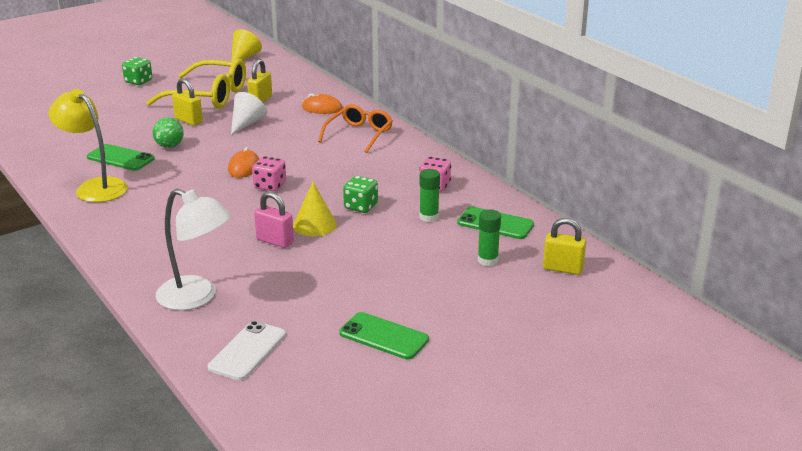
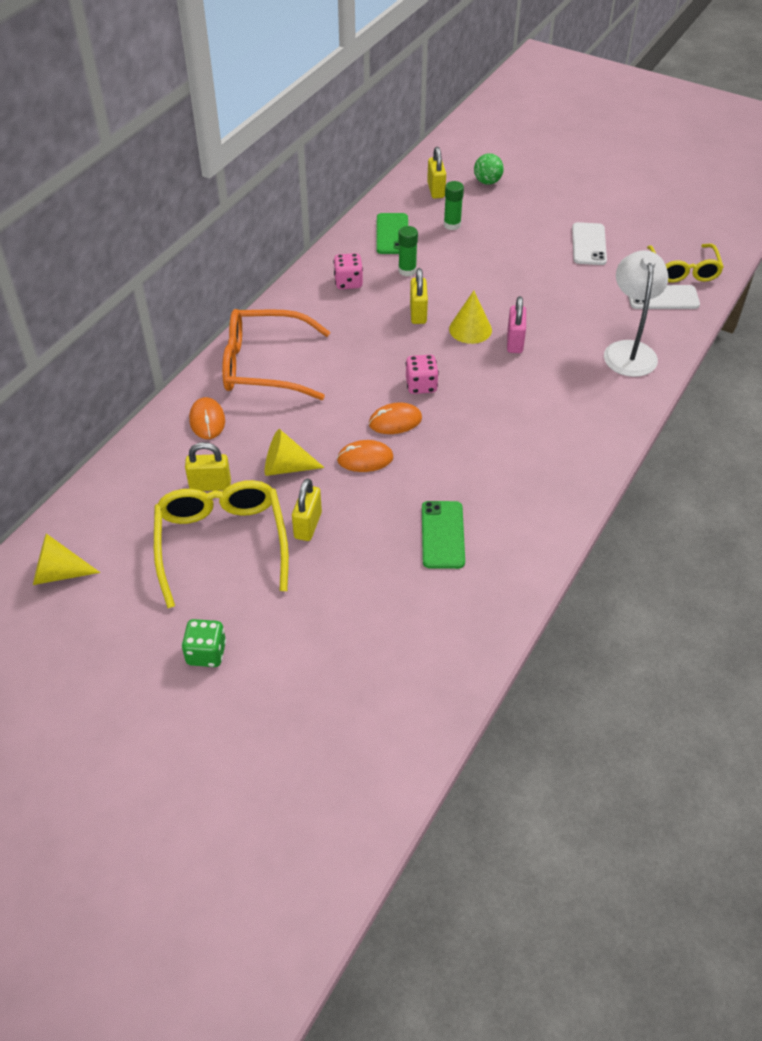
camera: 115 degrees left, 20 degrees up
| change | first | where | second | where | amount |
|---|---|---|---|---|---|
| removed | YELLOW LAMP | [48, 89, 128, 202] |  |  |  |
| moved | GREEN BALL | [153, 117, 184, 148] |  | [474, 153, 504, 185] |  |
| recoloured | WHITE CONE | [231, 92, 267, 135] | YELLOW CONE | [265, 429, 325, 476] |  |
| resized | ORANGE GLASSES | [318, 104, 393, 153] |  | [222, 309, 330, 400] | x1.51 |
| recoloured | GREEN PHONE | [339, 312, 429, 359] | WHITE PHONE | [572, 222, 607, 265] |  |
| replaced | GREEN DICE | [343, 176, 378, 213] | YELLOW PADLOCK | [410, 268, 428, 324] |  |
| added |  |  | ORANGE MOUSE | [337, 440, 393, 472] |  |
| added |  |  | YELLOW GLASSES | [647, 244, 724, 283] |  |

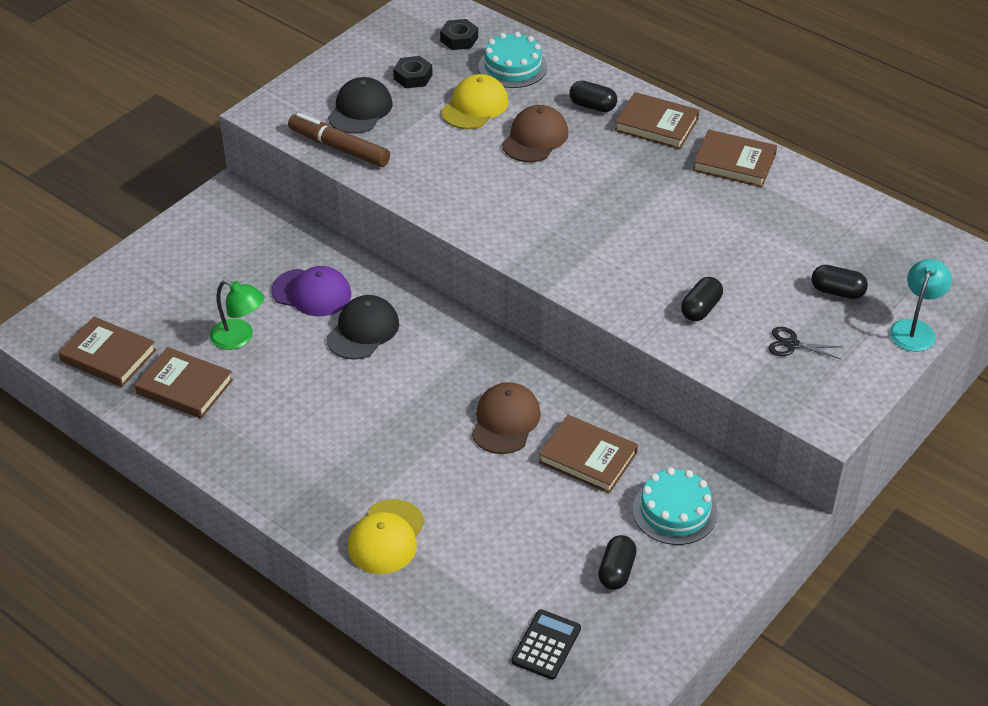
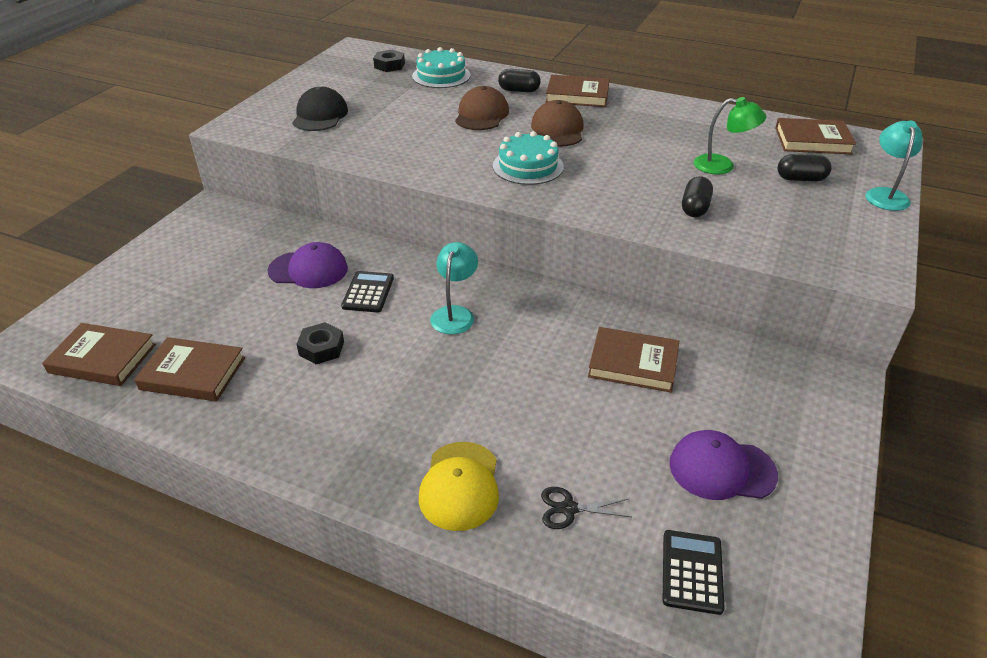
camera: 15 degrees left, 5 degrees down
| change | first | where | second | where | amount |
|---|---|---|---|---|---|
| moved | GREEN LAMP | [210, 280, 264, 350] |  | [694, 97, 767, 175] |  |
| removed | BROWN MARKER | [288, 113, 390, 167] |  |  |  |
| replaced | BLACK CAP | [326, 295, 399, 360] | BLACK CALCULATOR | [341, 271, 394, 313] |  |
| moved | BLACK NUT | [393, 56, 433, 88] |  | [296, 322, 344, 364] |  |
| removed | YELLOW CAP | [441, 74, 509, 129] |  |  |  |
| moved | BROWN CAP | [472, 382, 541, 454] |  | [531, 100, 584, 147] |  |
| replaced | BLACK CAPSULE | [598, 535, 637, 590] | PURPLE CAP | [669, 430, 778, 500] |  |
| moved | TURQUOISE CAKE | [632, 468, 718, 545] |  | [493, 131, 564, 185] |  |
| moved | BROWN BOOK | [693, 130, 777, 187] |  | [775, 118, 856, 154] |  |
| moved | BLACK SCISSORS | [768, 327, 843, 359] |  | [541, 487, 631, 529] |  |
| added |  |  | TURQUOISE LAMP | [430, 242, 478, 334] |  |

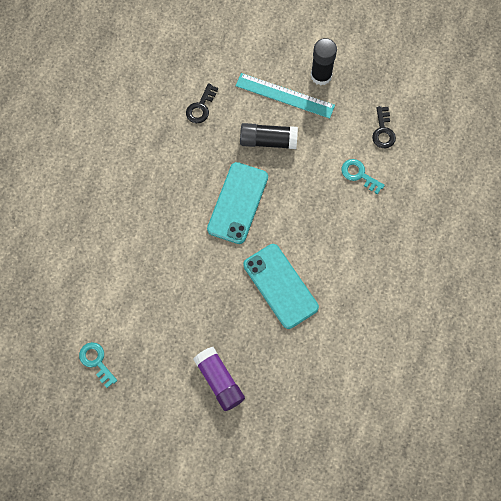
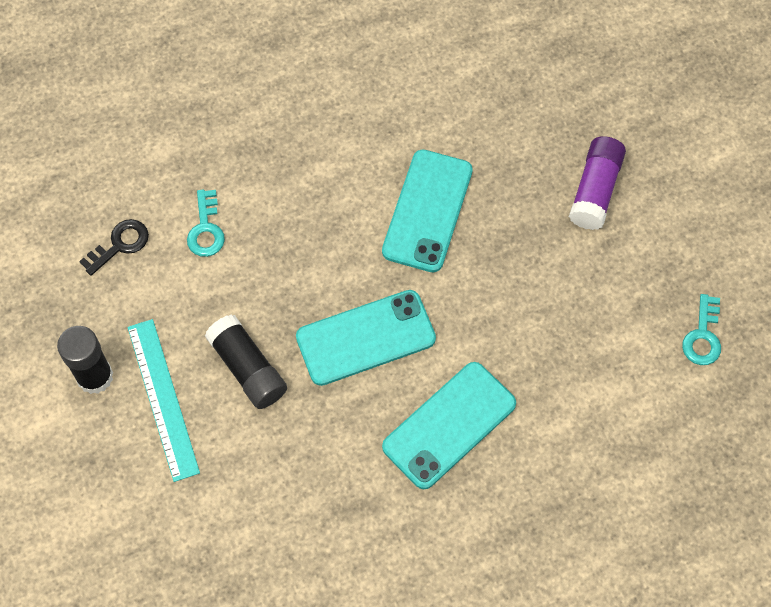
camera: 130 degrees left, 5 degrees down
| change | first | where | second | where | amount |
|---|---|---|---|---|---|
| removed | BLACK KEY | [186, 83, 218, 123] |  |  |  |
| added |  |  | TURQUOISE PHONE | [382, 362, 516, 489] |  |

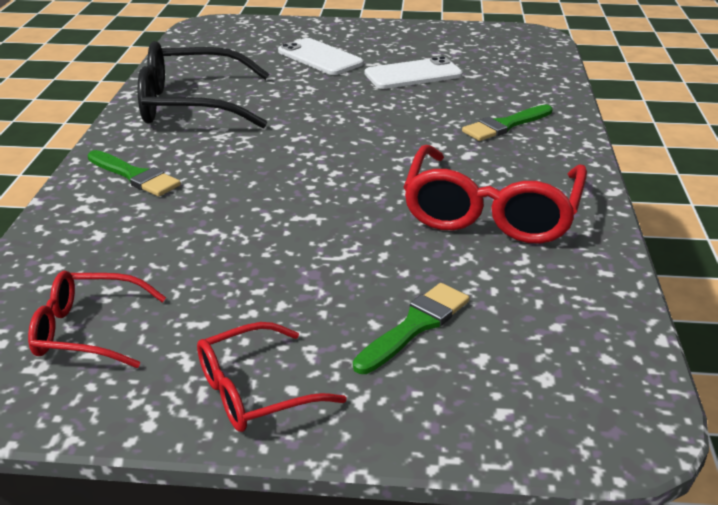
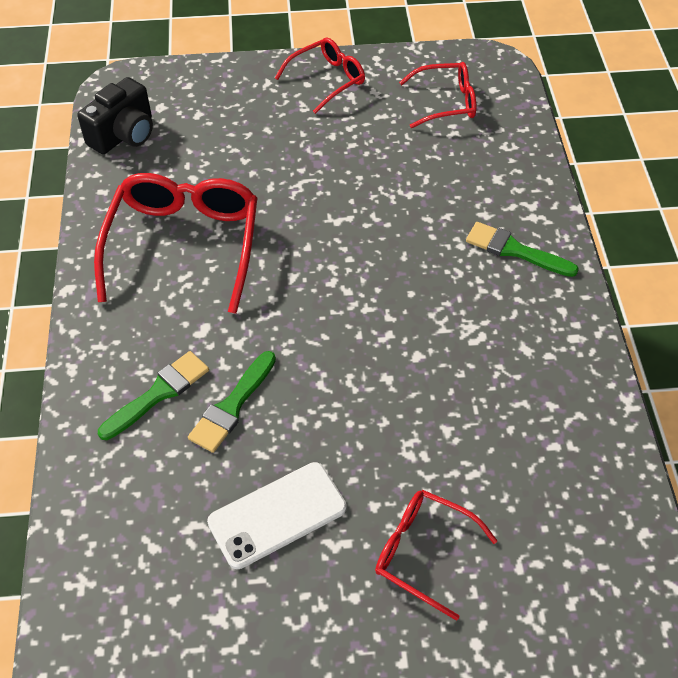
camera: 170 degrees right, 20 degrees up
| change | first | where | second | where | amount |
|---|---|---|---|---|---|
| removed | BLACK GLASSES | [138, 41, 269, 128] |  |  |  |
| replaced | WHITE PHONE | [278, 38, 364, 75] | RED GLASSES | [375, 490, 497, 621] |  |
| moved | GREEN BRUSH | [353, 283, 470, 374] |  | [188, 351, 276, 453] |  |
| added |  |  | BLACK CAMERA | [77, 77, 153, 154] |  |

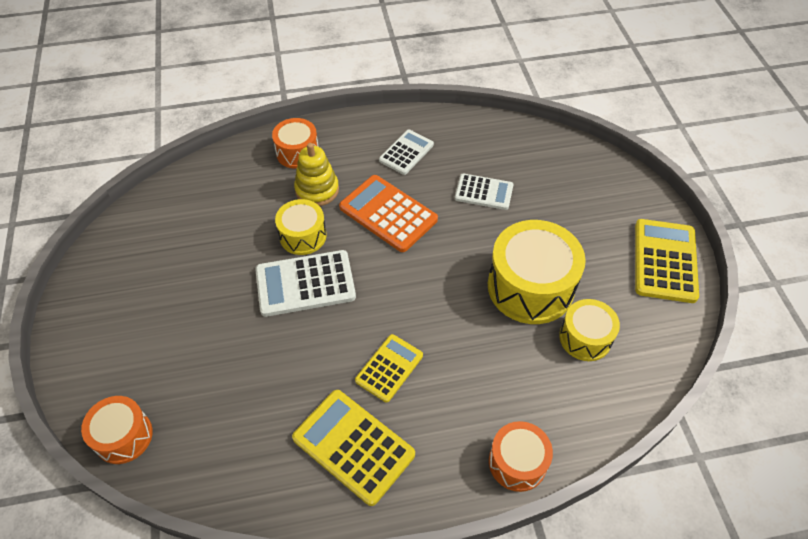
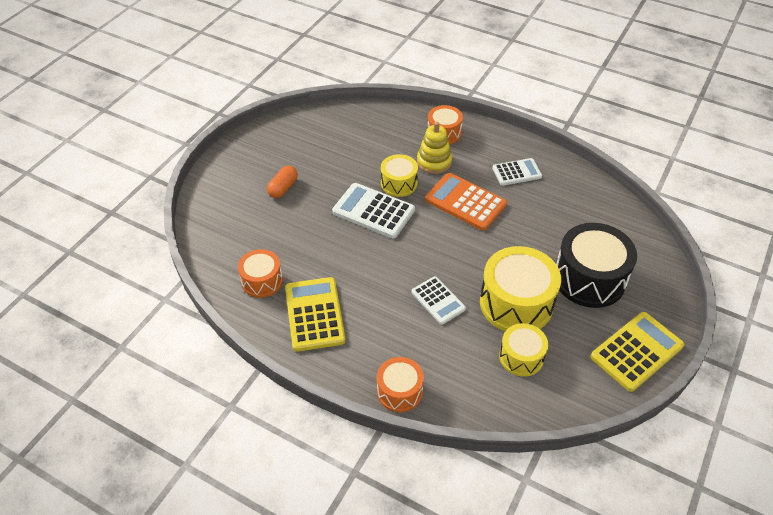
camera: 40 degrees right, 5 degrees down
| change | first | where | second | where | amount |
|---|---|---|---|---|---|
| moved | ORANGE DRUM | [81, 396, 153, 464] |  | [238, 249, 283, 298] |  |
| turned | ORANGE CALCULATOR | [339, 175, 438, 252] |  | [425, 173, 507, 231] | 45 degrees counterclockwise |
| removed | YELLOW CALCULATOR | [355, 334, 423, 402] |  |  |  |
| moved | WHITE CALCULATOR | [455, 173, 513, 210] |  | [411, 276, 466, 325] |  |
| added |  |  | ORANGE CAPSULE | [267, 165, 298, 198] |  |
| added |  |  | BLACK DRUM | [556, 223, 637, 308] |  |

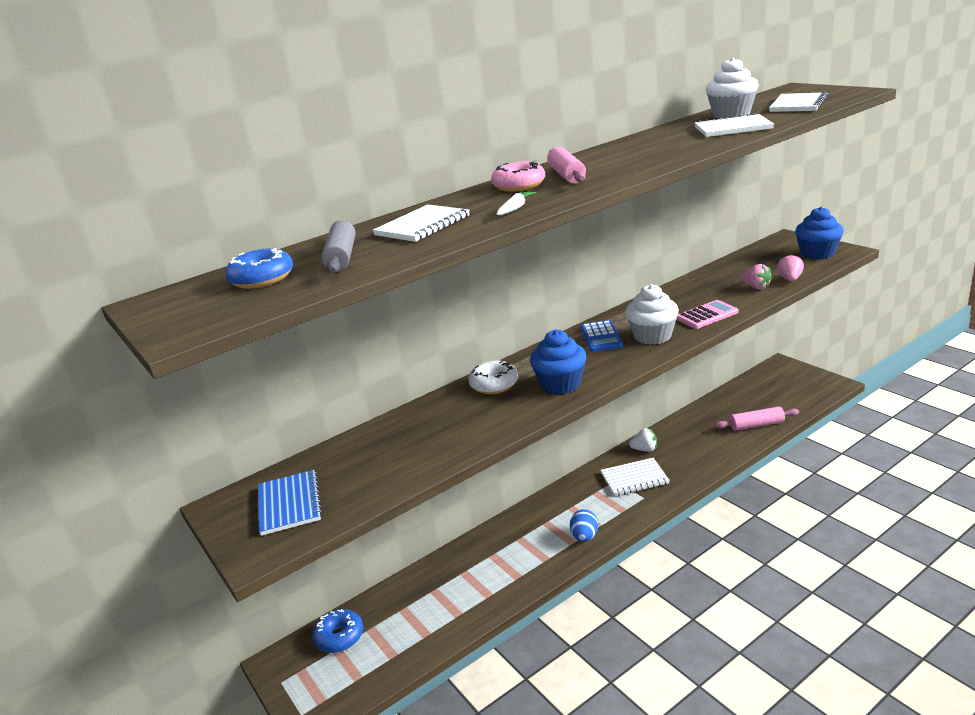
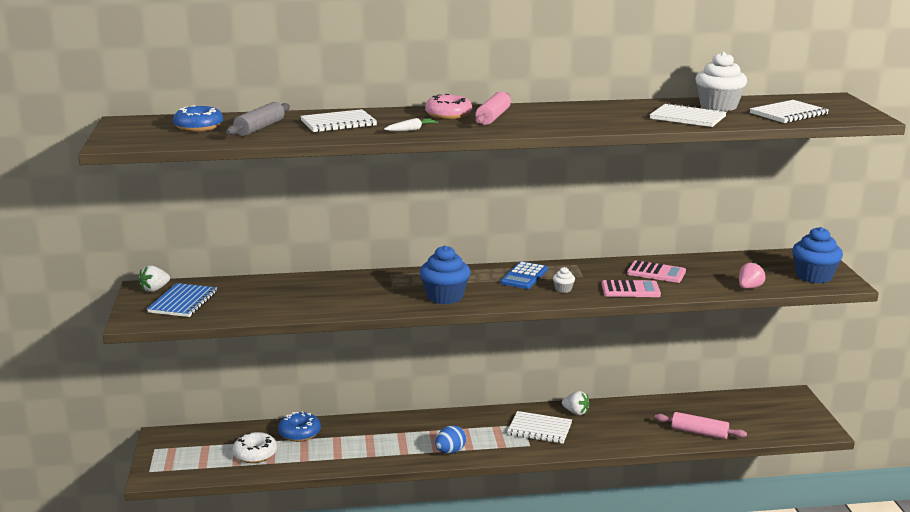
camera: 25 degrees right, 5 degrees down
| change | first | where | second | where | amount |
|---|---|---|---|---|---|
| moved | BLUE DONUT | [312, 609, 363, 653] |  | [278, 411, 321, 442] |  |
| moved | WHITE DONUT | [468, 360, 518, 394] |  | [233, 432, 277, 463] |  |
| resized | WHITE CUPCAKE | [625, 284, 679, 345] |  | [553, 267, 575, 293] | x0.45 |
| removed | PINK STRAWBERRY | [742, 264, 772, 290] |  |  |  |
| added |  |  | WHITE STRAWBERRY | [139, 265, 170, 292] |  |
| added |  |  | PINK CALCULATOR | [627, 260, 686, 283] |  |

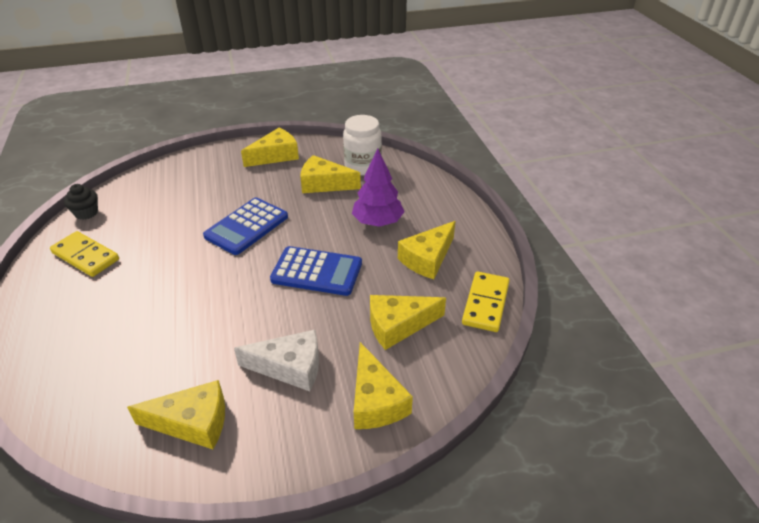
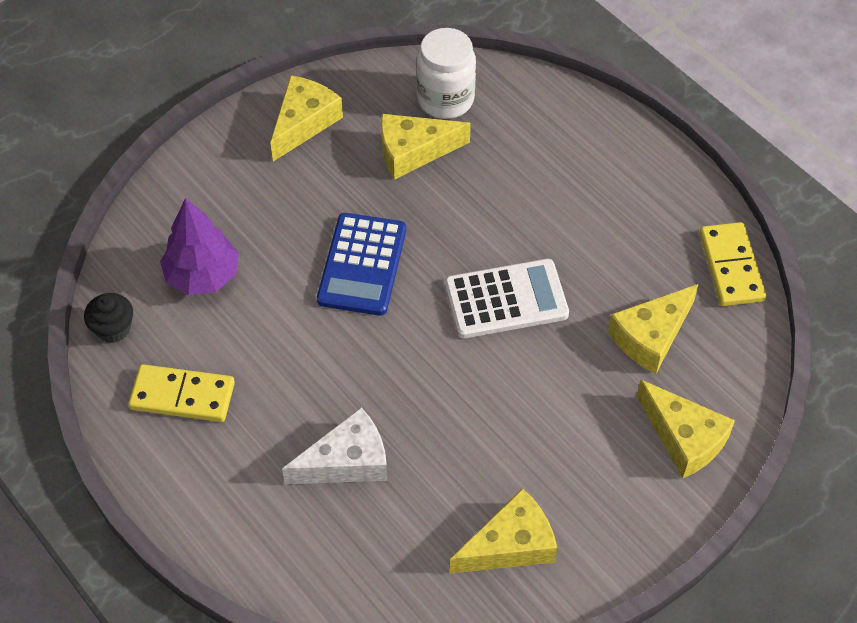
camera: 25 degrees left, 15 degrees up
| change | first | where | second | where | amount |
|---|---|---|---|---|---|
| moved | WHITE CHEESE | [234, 330, 319, 391] |  | [282, 407, 387, 484] |  |
| recoloured | BLUE CALCULATOR | [270, 246, 362, 296] | WHITE CALCULATOR | [445, 259, 569, 338] |  |
| moved | PURPLE TREE | [352, 149, 405, 227] |  | [160, 198, 239, 295] |  |
| removed | YELLOW CHEESE | [398, 221, 456, 279] |  |  |  |

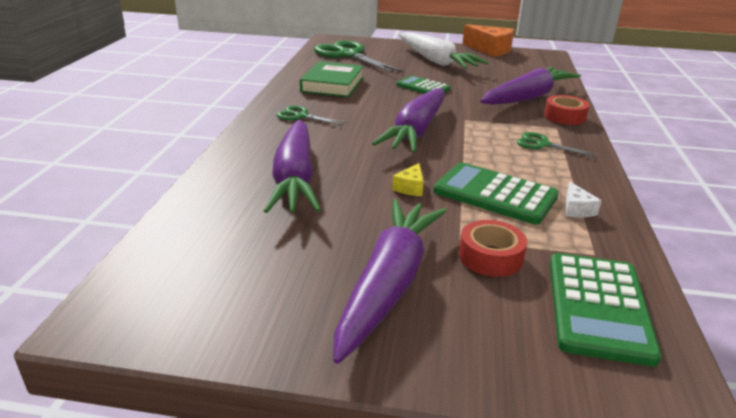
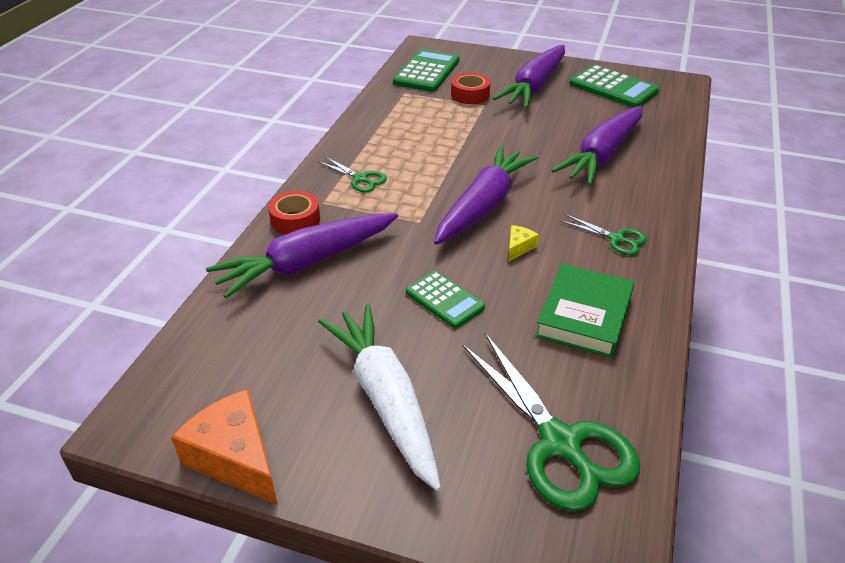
camera: 170 degrees left, 10 degrees up
| change | first | where | second | where | amount |
|---|---|---|---|---|---|
| turned | PURPLE CARROT | [264, 120, 321, 213] |  | [551, 106, 642, 185] | 150 degrees counterclockwise |
| moved | YELLOW CHEESE | [392, 163, 424, 196] |  | [508, 225, 539, 262] |  |
| moved | GREEN CALCULATOR | [433, 162, 559, 224] |  | [570, 65, 660, 107] |  |
| removed | WHITE CHEESE | [566, 182, 602, 217] |  |  |  |

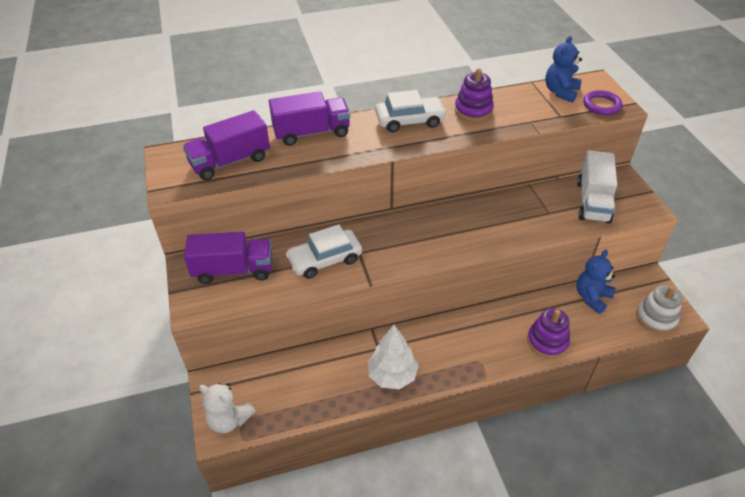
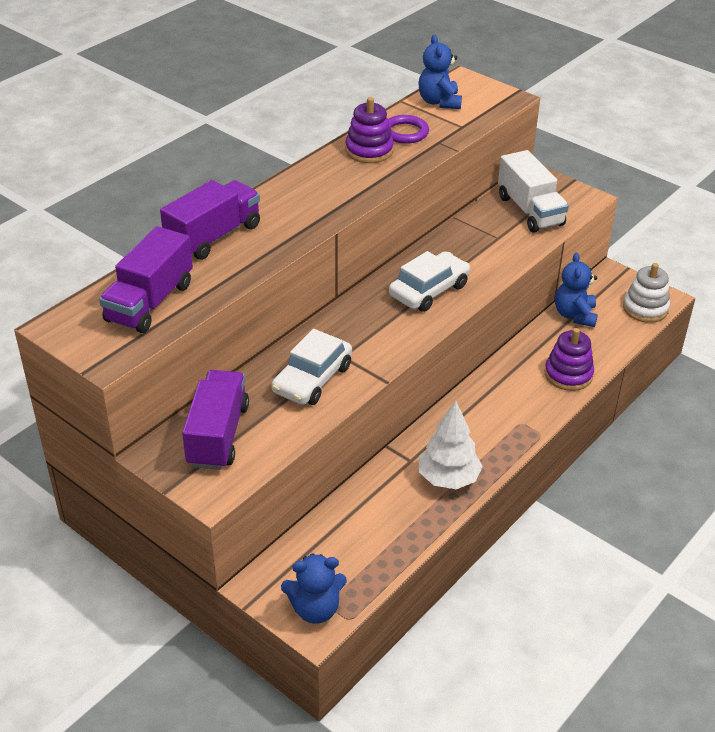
camera: 35 degrees left, 5 degrees down
| change | first | where | second | where | amount |
|---|---|---|---|---|---|
| turned | PURPLE TRUCK | [184, 232, 272, 284] |  | [182, 370, 249, 470] | 45 degrees counterclockwise |
| recoloured | WHITE TEDDY BEAR | [199, 383, 255, 433] | BLUE TEDDY BEAR | [281, 553, 347, 623] |  |
| moved | WHITE CAR | [375, 90, 447, 133] |  | [389, 251, 470, 312] |  |
| moved | PURPLE RING | [583, 90, 622, 115] |  | [388, 115, 429, 144] |  |

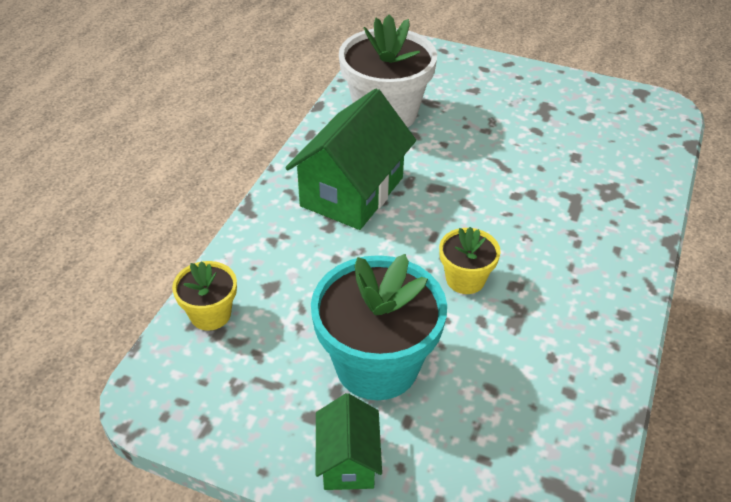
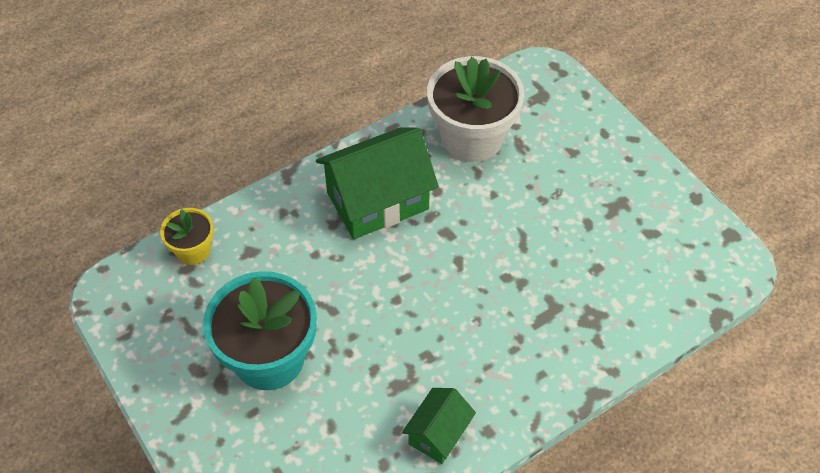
camera: 35 degrees right, 10 degrees up
| change | first | where | second | where | amount |
|---|---|---|---|---|---|
| moved | GREEN HOUSE | [315, 393, 382, 490] |  | [402, 388, 476, 464] |  |
| removed | YELLOW FLOWER POT | [439, 227, 501, 294] |  |  |  |

